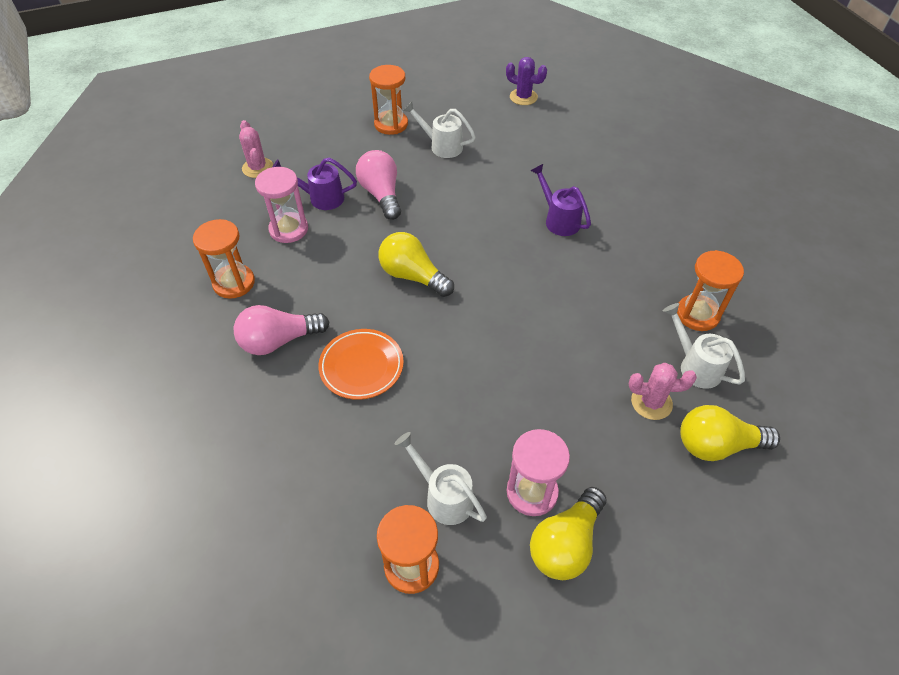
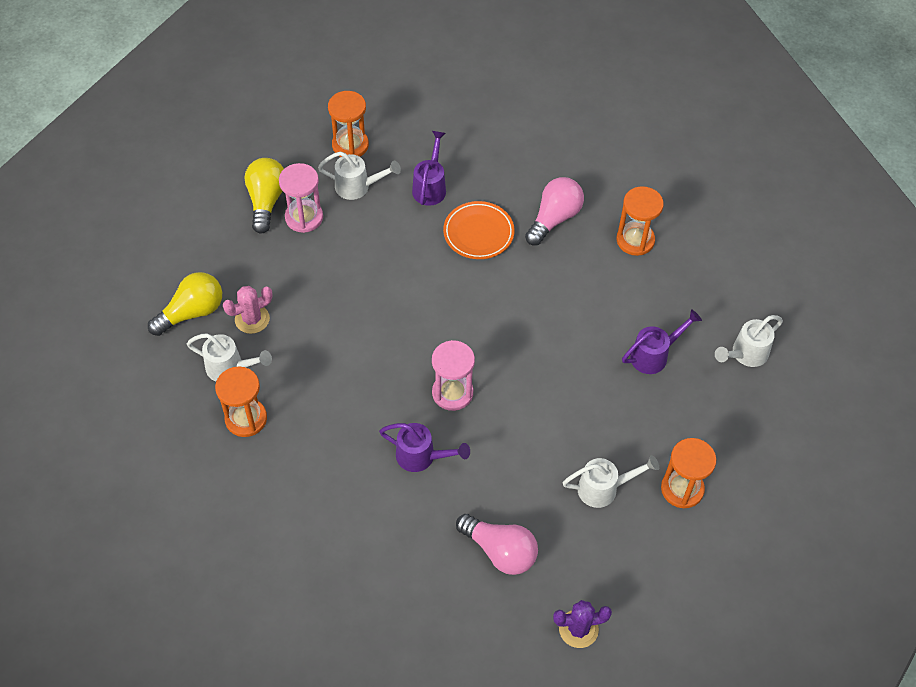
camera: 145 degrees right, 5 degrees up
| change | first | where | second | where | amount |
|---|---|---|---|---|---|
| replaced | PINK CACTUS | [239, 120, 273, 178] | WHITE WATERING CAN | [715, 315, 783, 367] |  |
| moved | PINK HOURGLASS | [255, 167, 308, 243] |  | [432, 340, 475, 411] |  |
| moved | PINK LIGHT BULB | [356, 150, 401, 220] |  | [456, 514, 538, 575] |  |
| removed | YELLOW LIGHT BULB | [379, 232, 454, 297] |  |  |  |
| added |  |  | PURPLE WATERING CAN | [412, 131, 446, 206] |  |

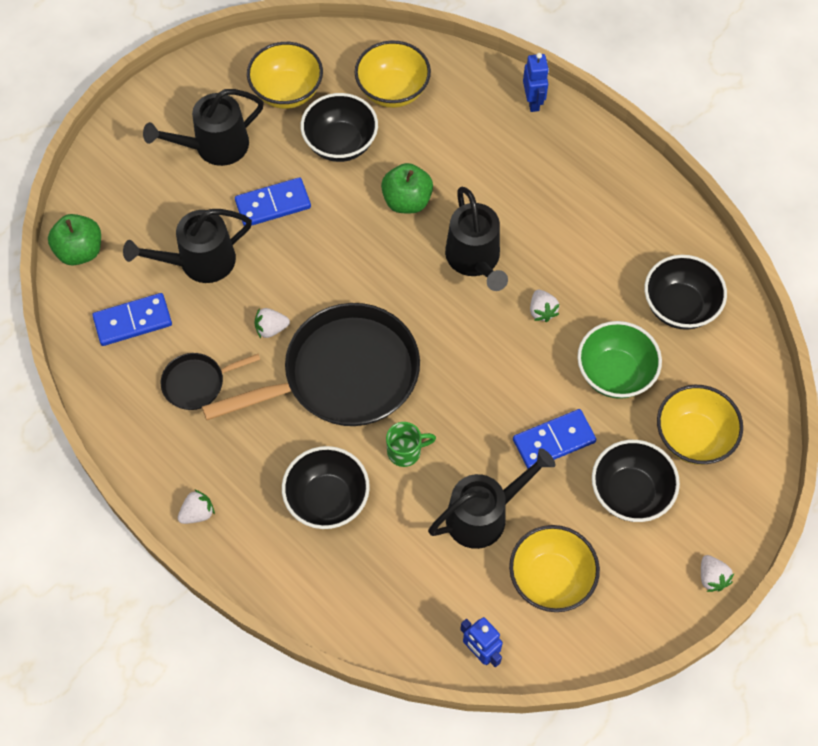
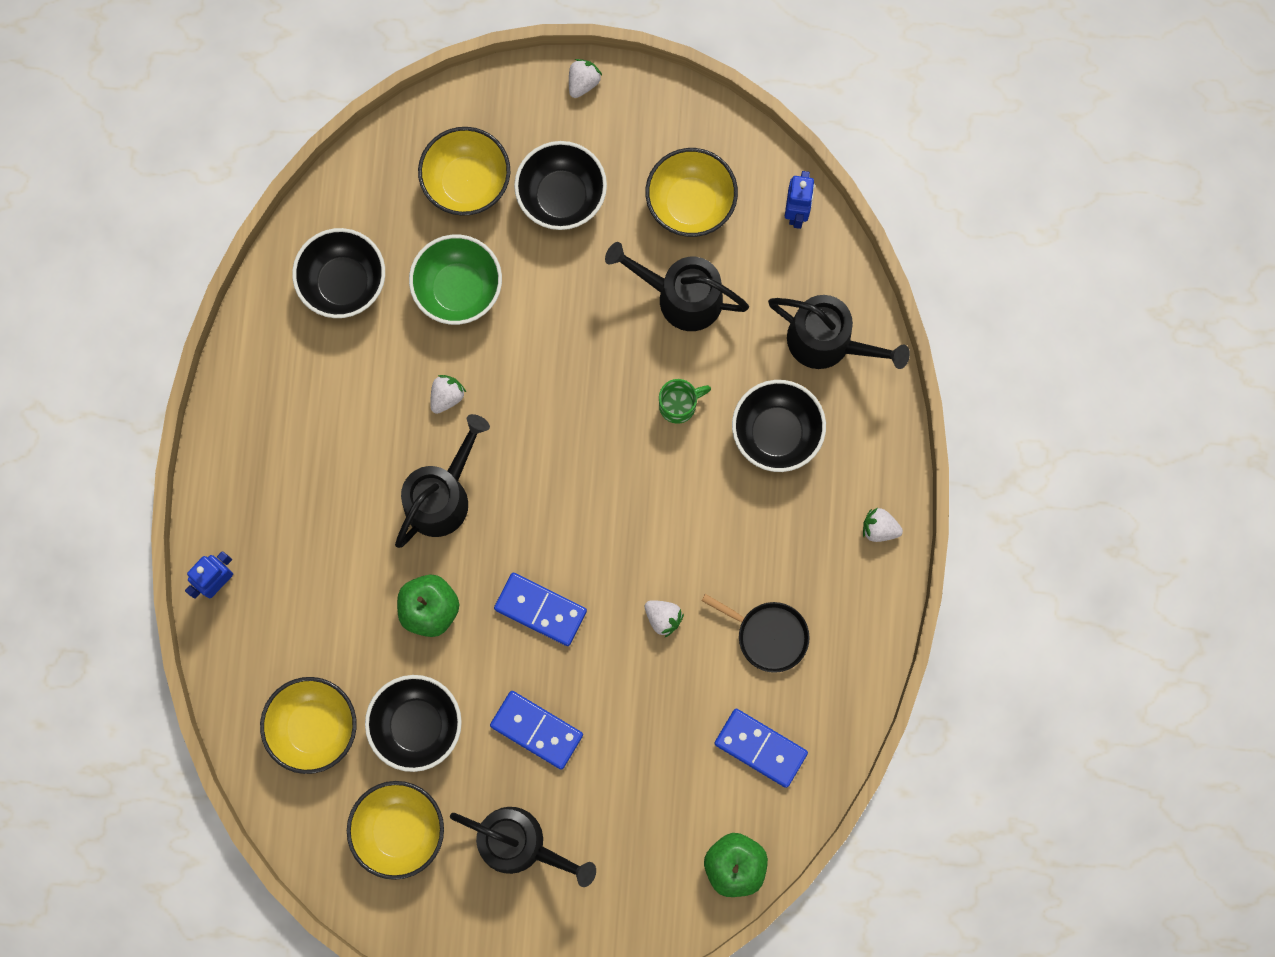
camera: 130 degrees left, 15 degrees up
| change | first | where | second | where | amount |
|---|---|---|---|---|---|
| moved | BLACK WATERING CAN | [123, 209, 252, 283] |  | [768, 295, 910, 369] |  |
| removed | BLACK PAN | [202, 303, 420, 426] |  |  |  |
| turned | GREEN MUG | [386, 422, 436, 467] |  | [659, 379, 711, 424] | 120 degrees clockwise |
| moved | BLUE DOMINO | [513, 409, 596, 469] |  | [494, 573, 587, 646] |  |

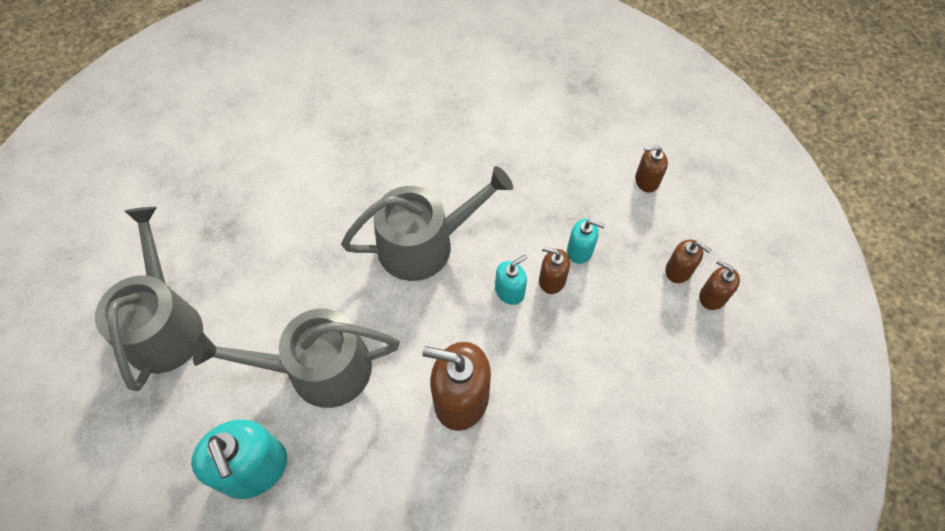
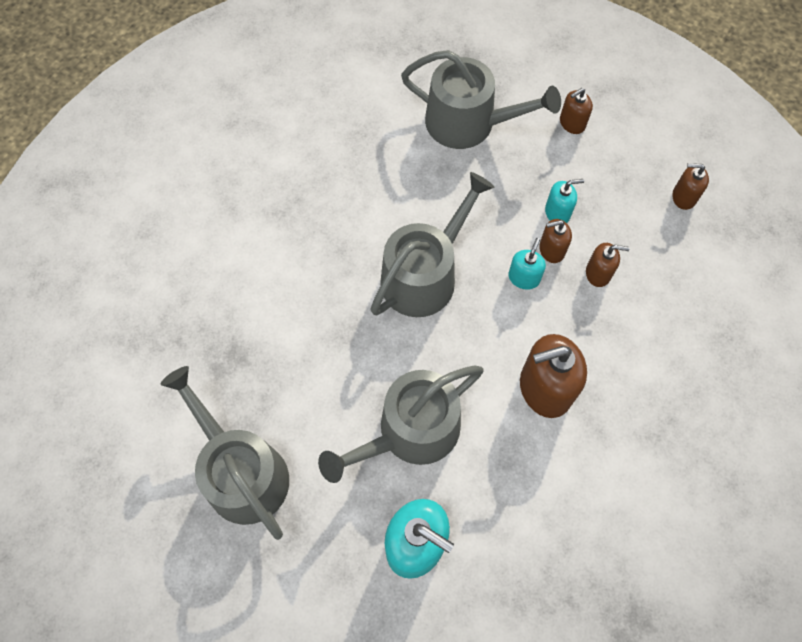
camera: 30 degrees left, 5 degrees up
| change | first | where | second | where | amount |
|---|---|---|---|---|---|
| moved | BROWN SOAP DISPENSER | [665, 240, 711, 283] |  | [586, 243, 629, 287] |  |
| added |  |  | GREY WATERING CAN | [401, 50, 561, 149] |  |

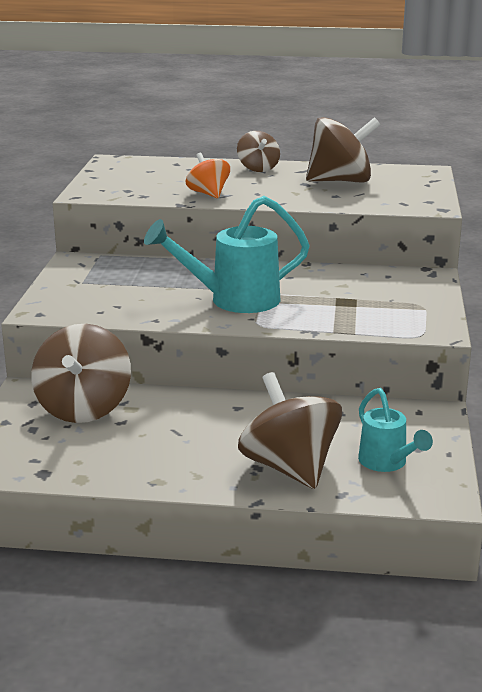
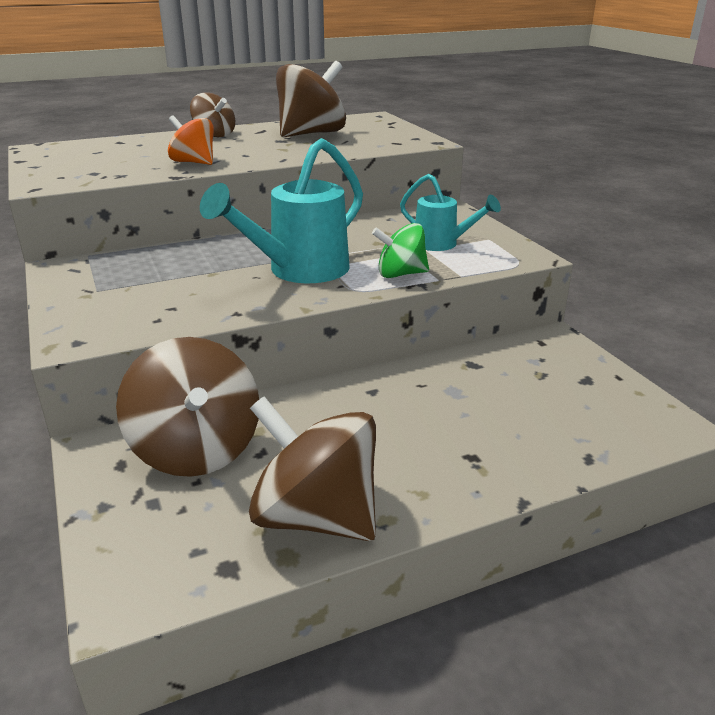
camera: 30 degrees left, 5 degrees up
| change | first | where | second | where | amount |
|---|---|---|---|---|---|
| moved | BROWN SPINNING TOP | [238, 372, 342, 489] |  | [249, 397, 376, 541] |  |
| moved | TURQUOISE WATERING CAN | [358, 388, 433, 472] |  | [400, 174, 501, 251] |  |
| added |  |  | GREEN SPINNING TOP | [372, 223, 429, 278] |  |

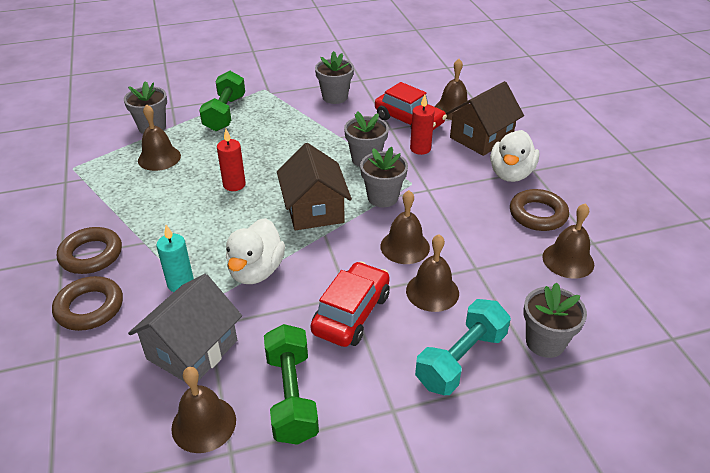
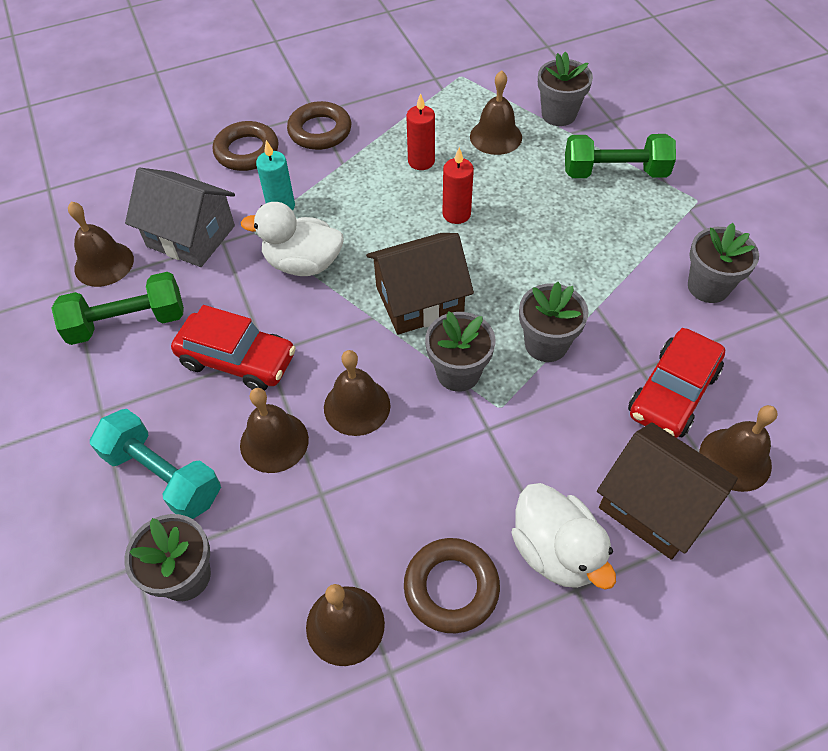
camera: 85 degrees right, 15 degrees up
| change | first | where | second | where | amount |
|---|---|---|---|---|---|
| moved | RED CANDLE | [410, 94, 434, 155] |  | [406, 93, 435, 170] |  |
| turned | WHITE DUCK | [490, 130, 539, 182] |  | [512, 483, 616, 590] | 135 degrees counterclockwise |

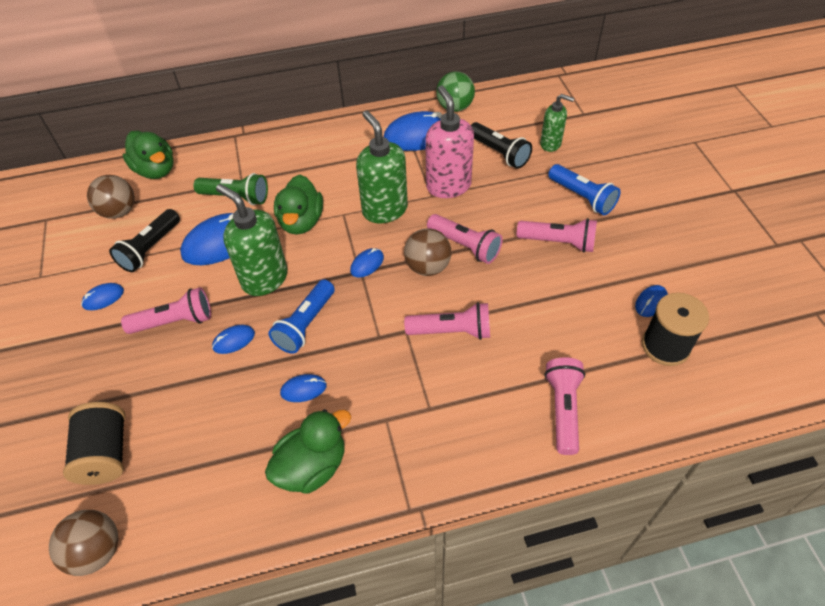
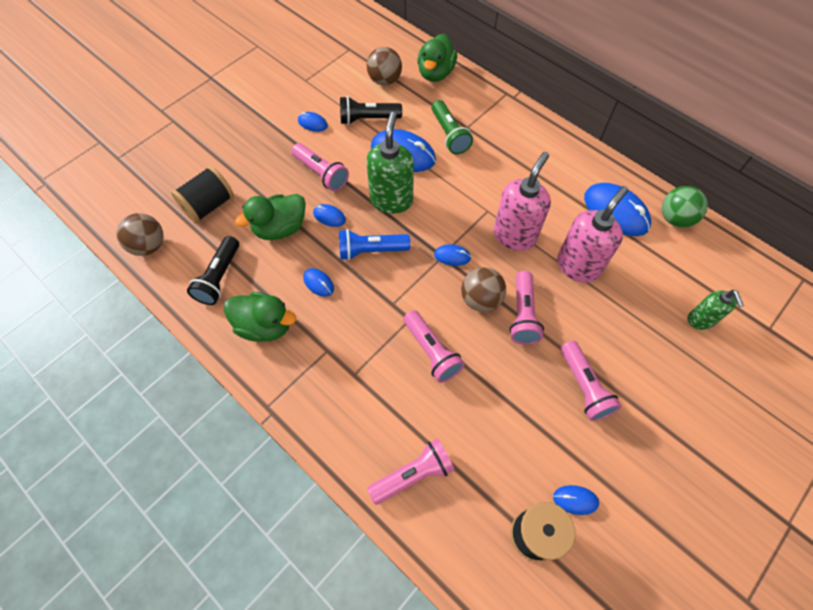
camera: 55 degrees right, 10 degrees up
| change | first | where | second | where | amount |
|---|---|---|---|---|---|
| moved | GREEN DUCK | [274, 175, 323, 235] |  | [235, 194, 306, 240] |  |
| recoloured | GREEN SOAP DISPENSER | [356, 110, 408, 223] | PINK SOAP DISPENSER | [494, 152, 551, 251] |  |
| moved | BLACK FLASHLIGHT | [471, 122, 532, 169] |  | [187, 236, 239, 305] |  |
| removed | BLUE FLASHLIGHT | [548, 164, 621, 215] |  |  |  |

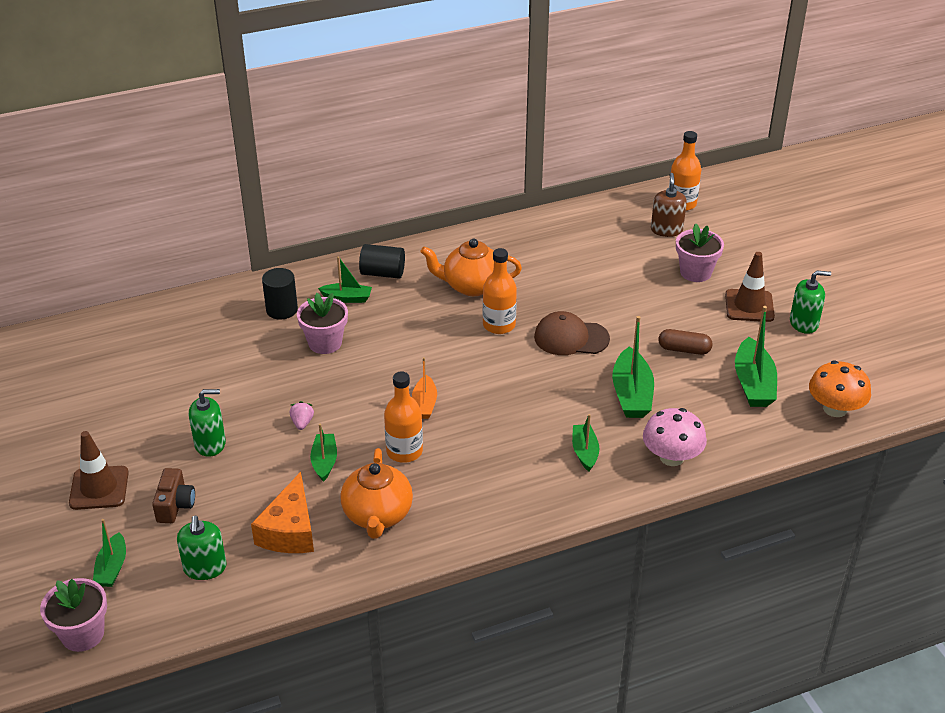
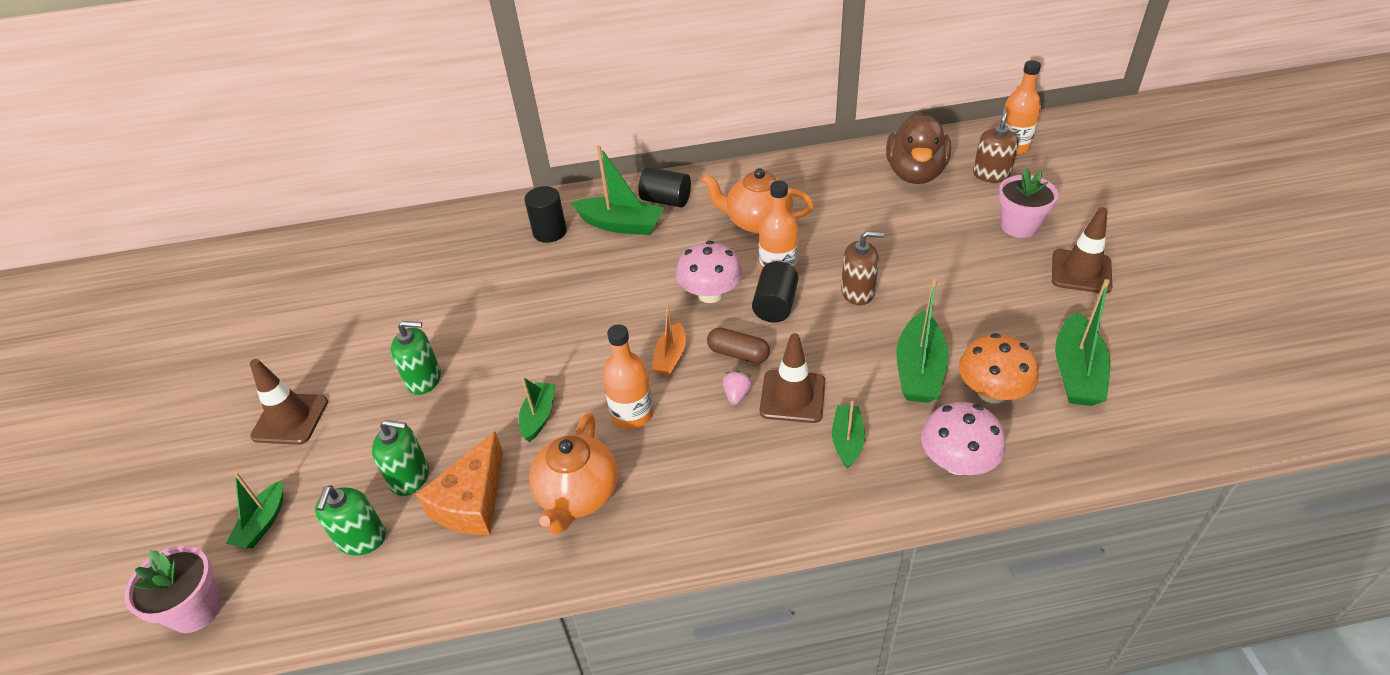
camera: 15 degrees right, 5 degrees up
| change | first | where | second | where | amount |
|---|---|---|---|---|---|
| removed | BROWN CAMERA | [152, 468, 195, 523] |  |  |  |
| moved | PINK STRAWBERRY | [290, 401, 314, 430] |  | [723, 370, 752, 405] |  |
| removed | PINK FLOWER POT | [297, 293, 348, 354] |  |  |  |
| resized | GREEN BOAT | [318, 256, 372, 303] |  | [571, 145, 664, 235] | x1.64 |
| replaced | BROWN CAP | [534, 311, 610, 355] | BROWN SOAP DISPENSER | [841, 231, 884, 305] |  |
| moved | BROWN CAPSULE | [658, 329, 712, 355] |  | [707, 327, 770, 364] |  |
| moved | GREEN SOAP DISPENSER | [790, 271, 831, 334] |  | [372, 420, 429, 496] |  |
| moved | ORANGE MUSHROOM | [809, 361, 871, 417] |  | [959, 333, 1039, 403] |  |
| added |  |  | PINK MUSHROOM | [676, 241, 742, 303] |  |
| added |  |  | BLACK CYLINDER | [752, 261, 798, 323] |  |
| added |  |  | BROWN TRAFFIC CONE | [760, 333, 825, 423] |  |
| added |  |  | BROWN DUCK | [886, 112, 951, 184] |  |

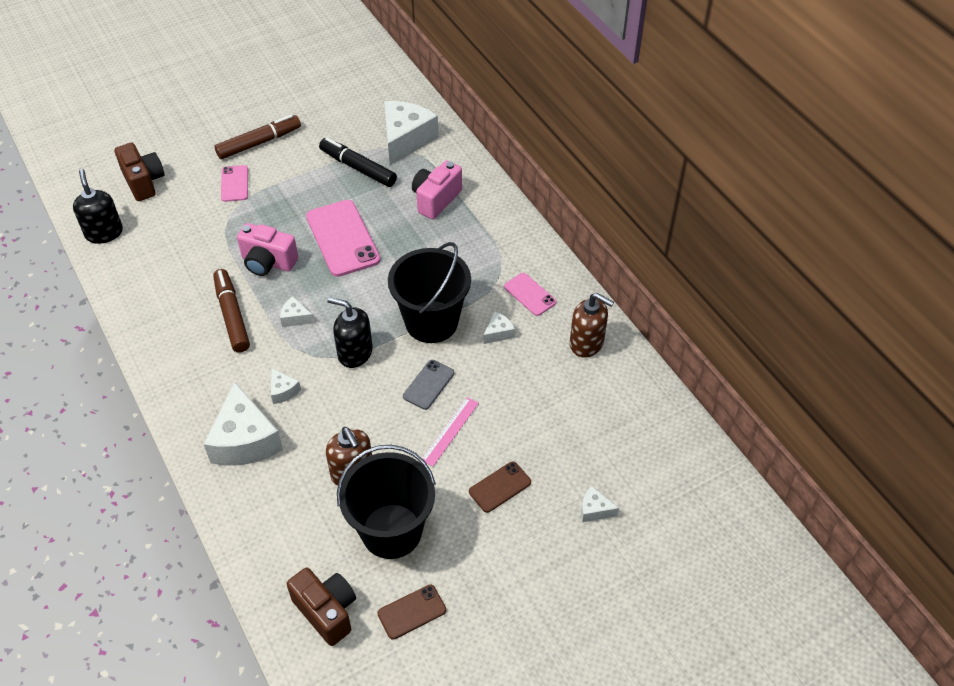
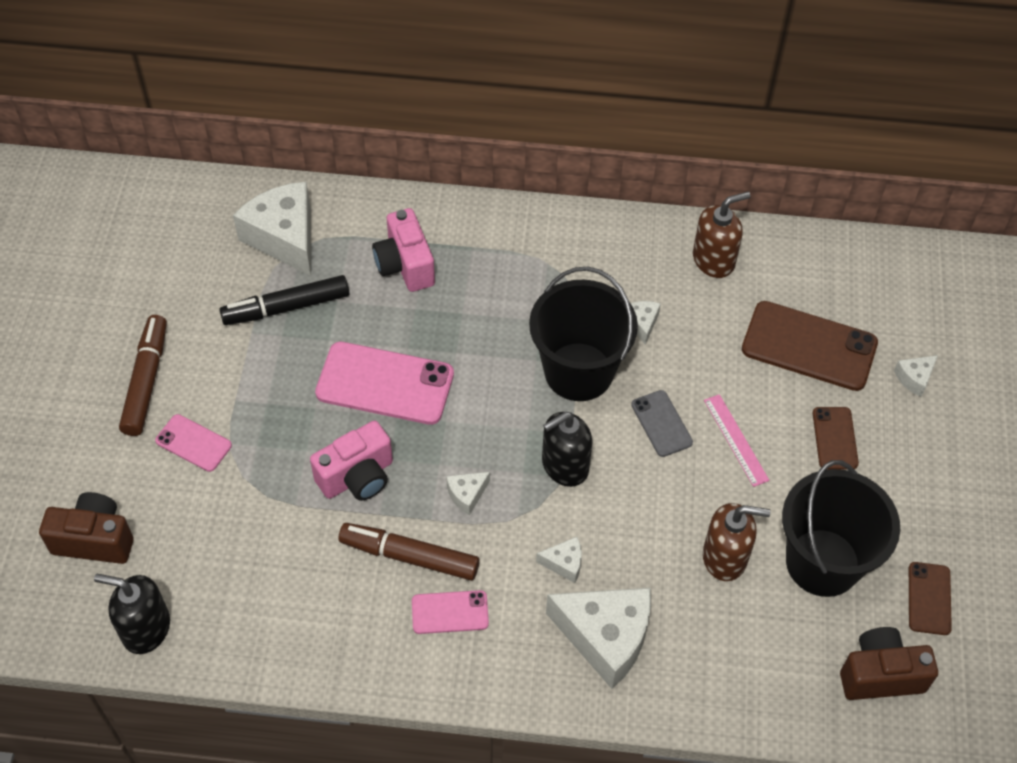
camera: 55 degrees left, 5 degrees up
| change | first | where | second | where | amount |
|---|---|---|---|---|---|
| moved | PINK PHONE | [504, 273, 556, 316] |  | [412, 590, 489, 634] |  |
| added |  |  | BROWN PHONE | [742, 301, 878, 391] |  |

